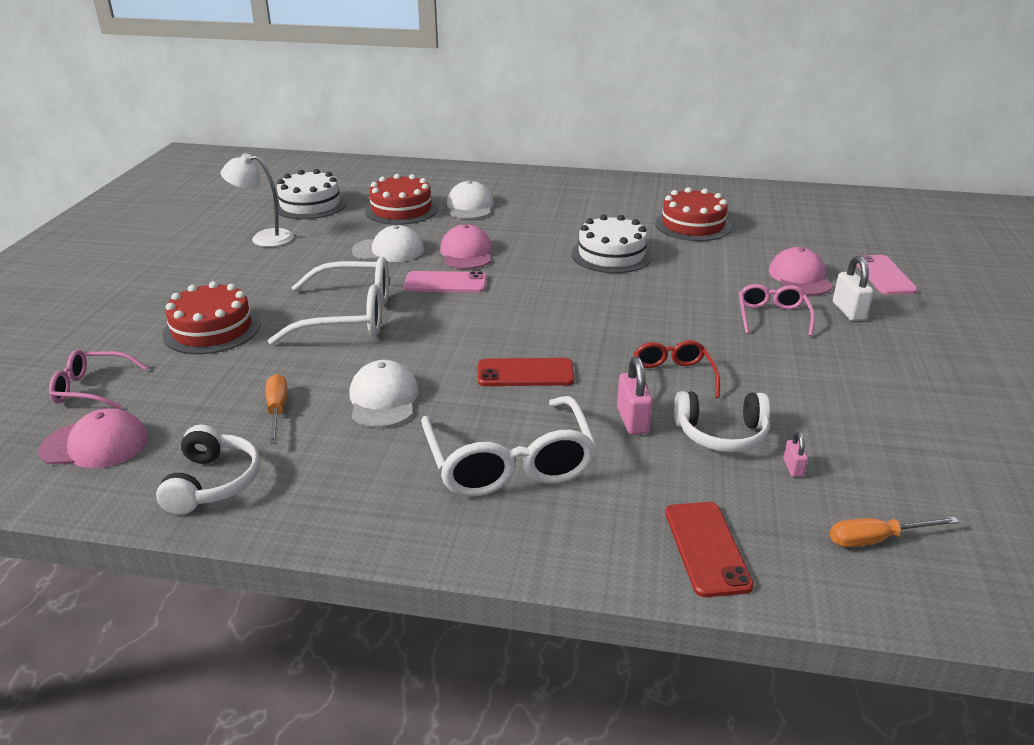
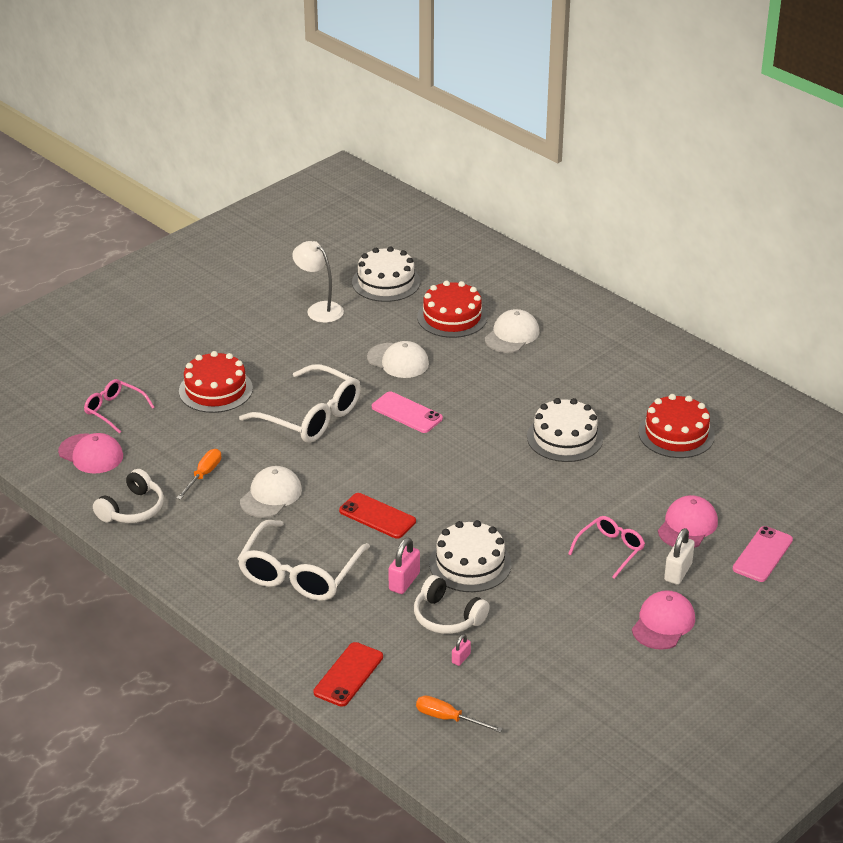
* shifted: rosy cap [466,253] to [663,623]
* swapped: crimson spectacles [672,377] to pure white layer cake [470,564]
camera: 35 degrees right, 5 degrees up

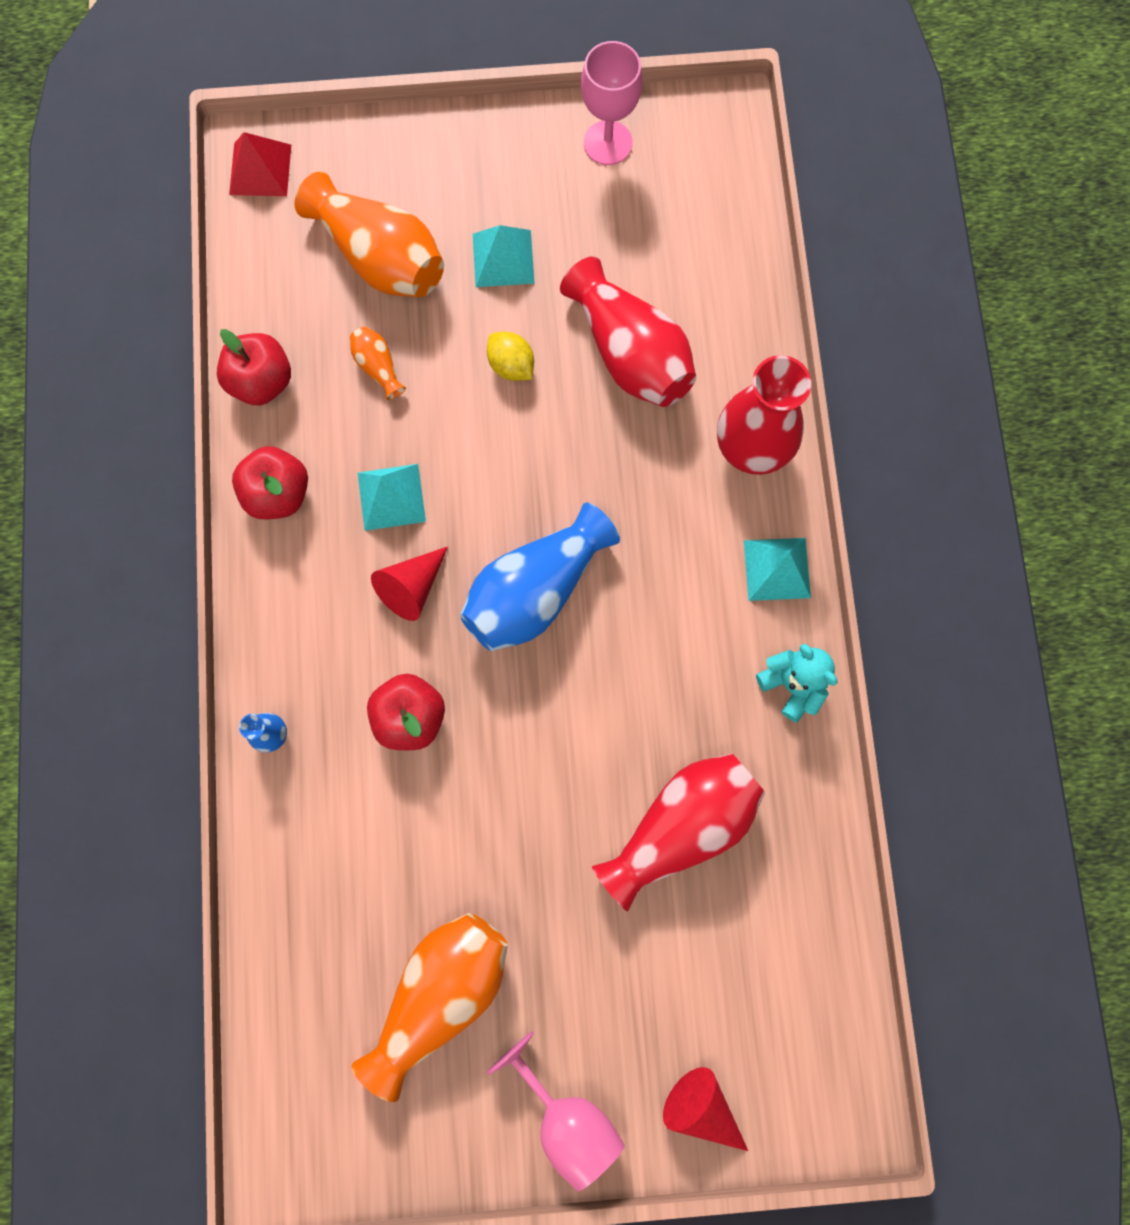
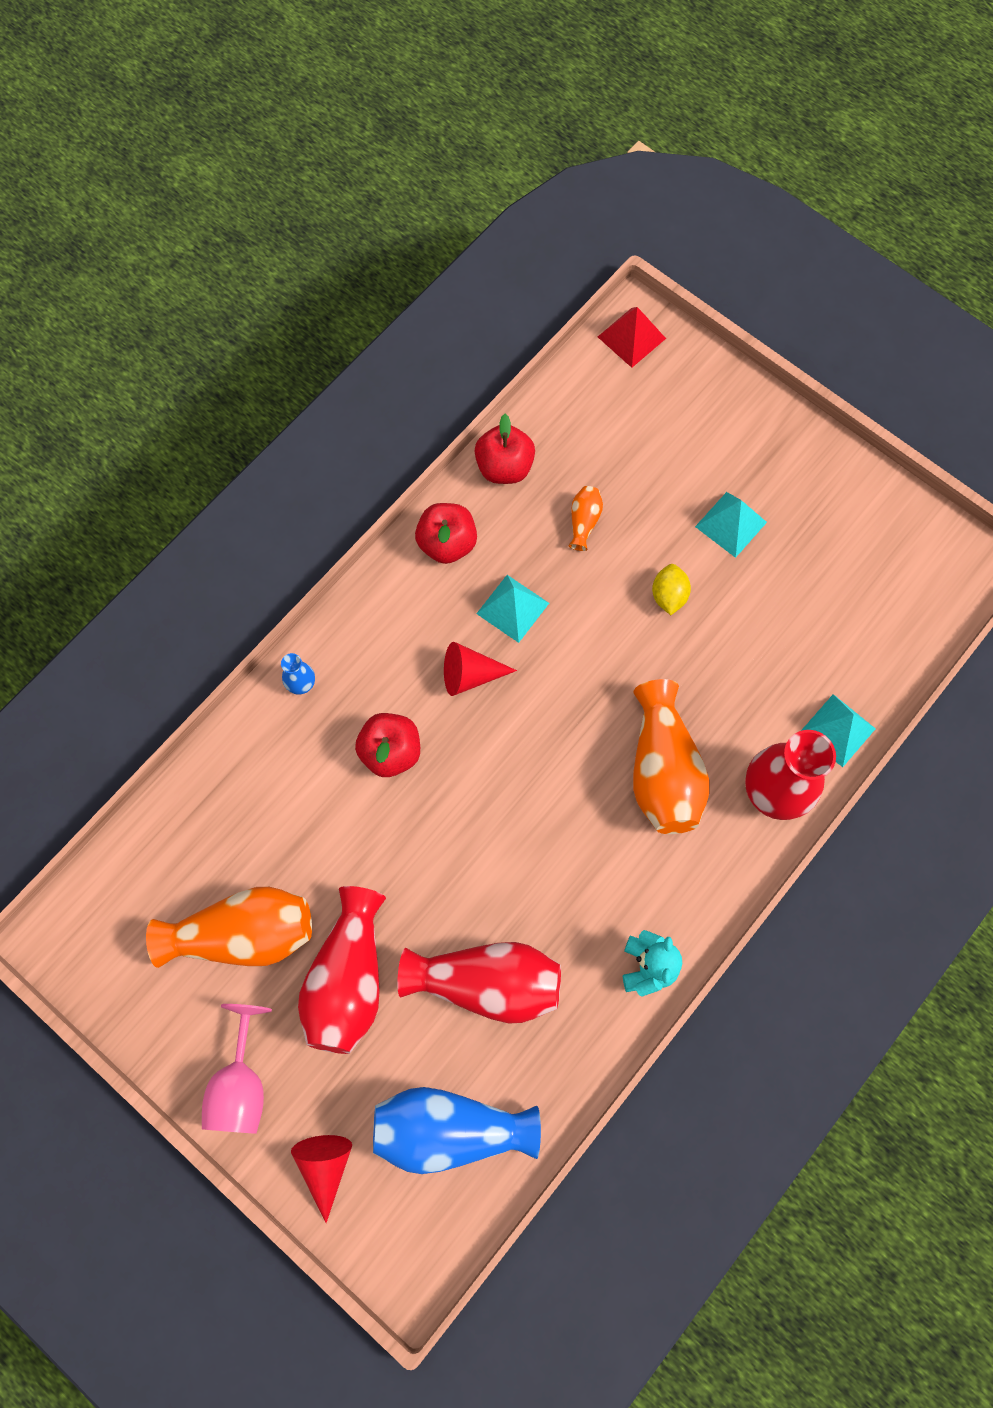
* gone: rosy wine glass [608,143]
* shifted: bright orange vase [380,257] to [663,770]
* shifted: royal blue vase [535,590] to [450,1129]
* shifted: crimson vase [630,353] to [348,978]
* shifted: turquoise solid pyramid [776,569] to [837,730]
camera: 45 degrees right, 5 degrees down

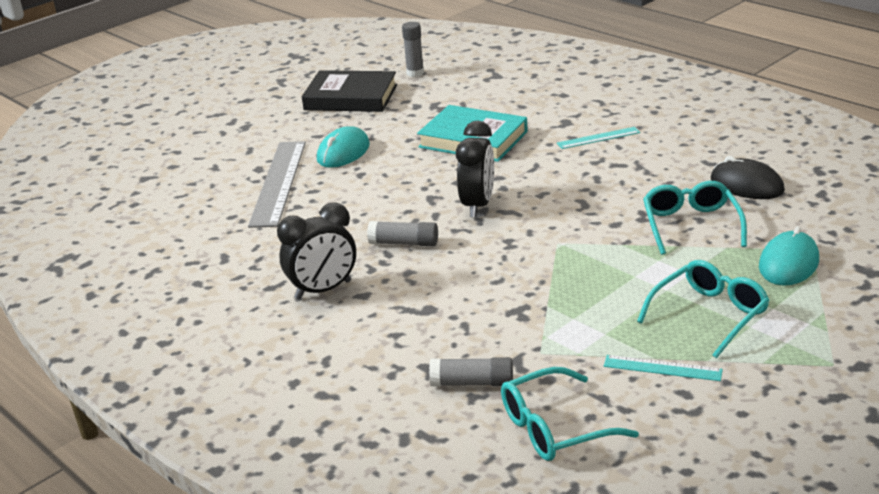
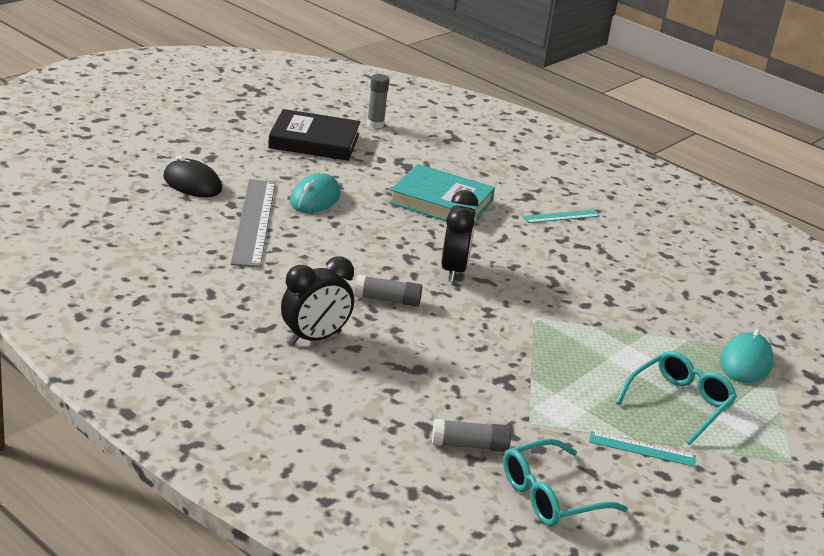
* gone: turquoise spectacles [691,225]
* shifted: black computer mouse [746,185] to [192,183]
camera: 10 degrees left, 0 degrees up

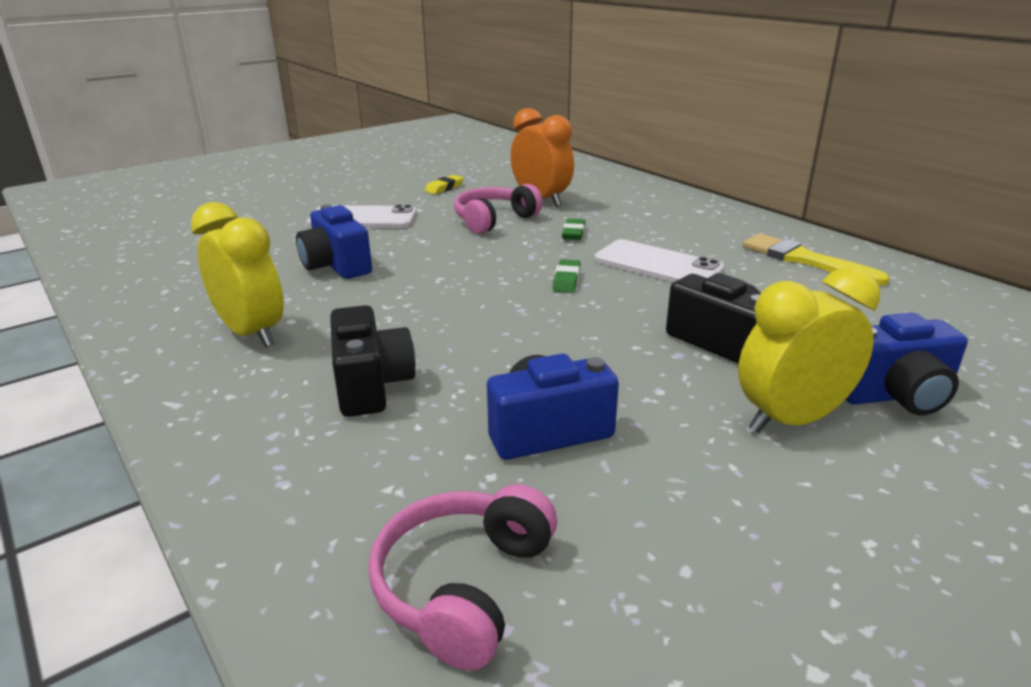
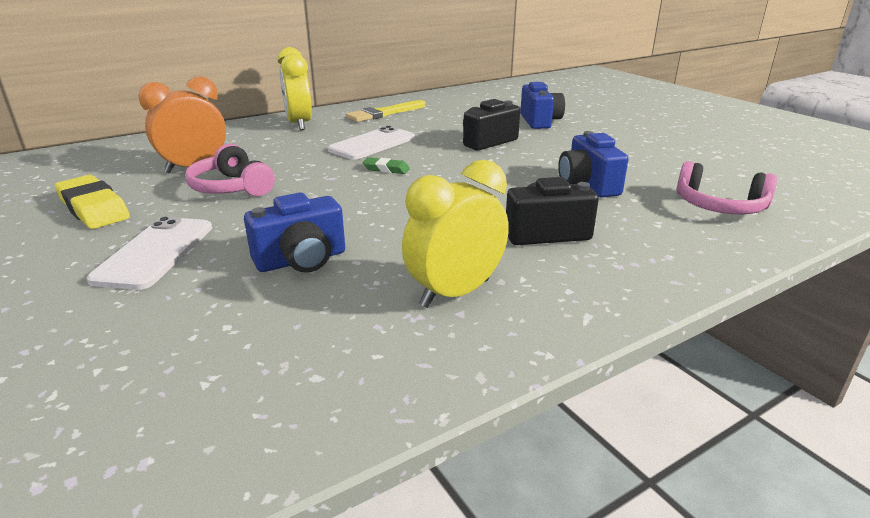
* gone: green eraser [573,233]
* shifted: bright yellow clock [791,420] to [299,124]
* scaled: bright yellow eraser [444,188] = [93,208] x1.93
camera: 85 degrees left, 0 degrees up

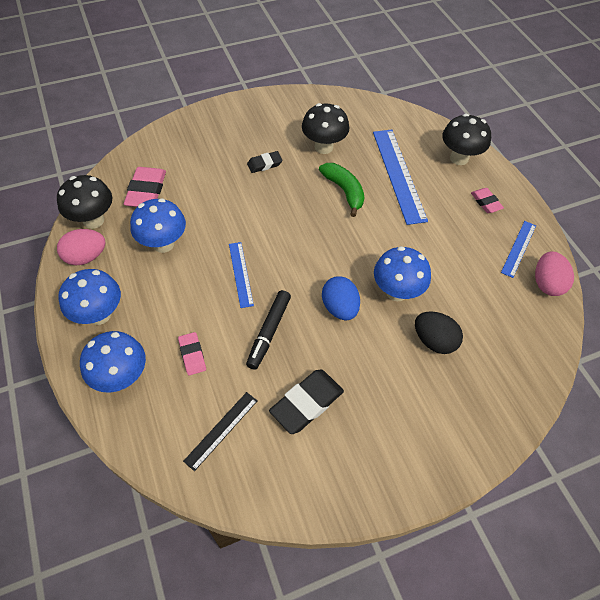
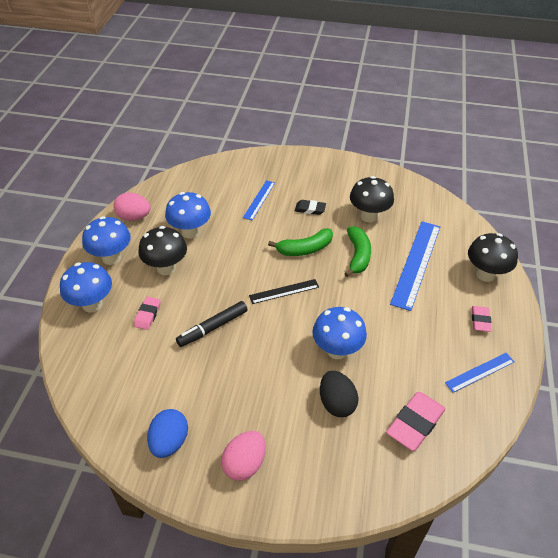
* gone: black eraser [306,403]
* new: green banana [305,249]
* shifted: black fungus [93,220] to [166,268]
* shifted: rosy eraser [146,191] to [415,423]
* shifted: black straightedge [221,430] to [284,291]
* shifted: royal blue straightedge [241,274] to [259,200]
* shifted: royal blue egg [339,308] to [169,442]
* shifted: rosy egg [546,283] to [244,464]
camera: 35 degrees right, 10 degrees down

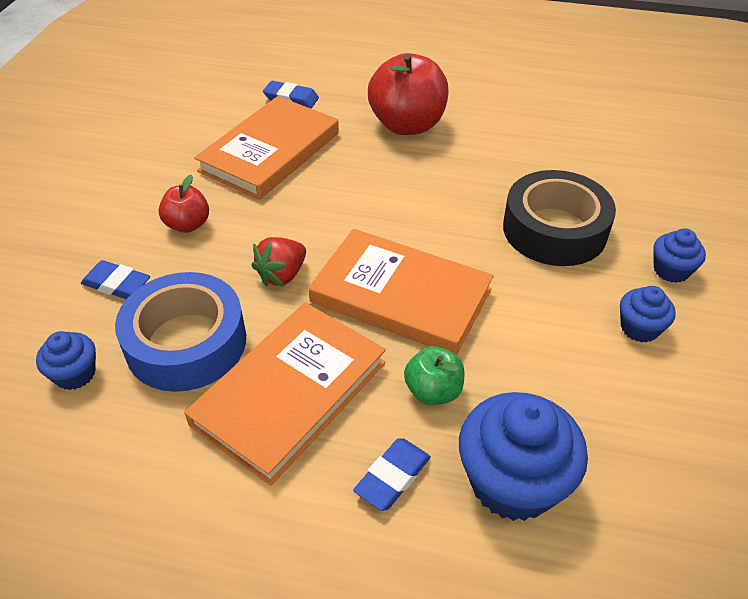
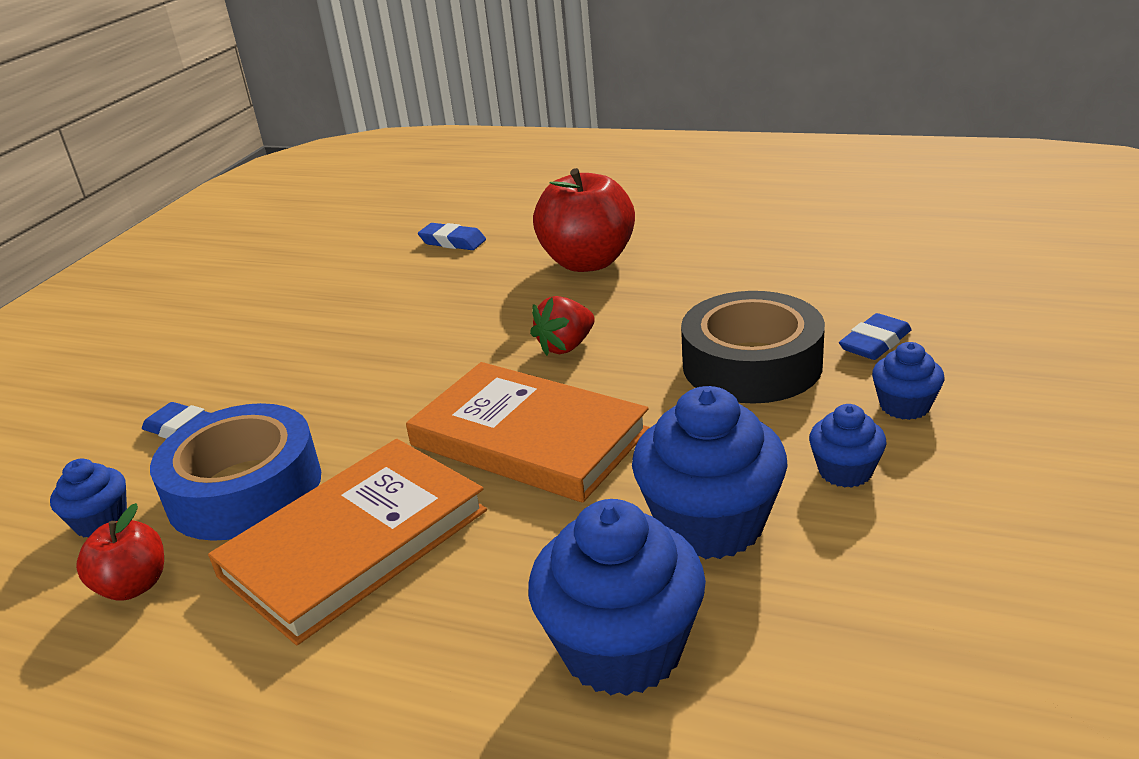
* gone: bright orange book [270,152]
* gone: green apple [433,391]
* new: royal blue fairy cake [710,523]
* shifted: crimson apple [188,225] to [134,586]
* shifted: crimson strawberry [282,275] to [566,346]
* shifted: royal blue eraser [392,477] to [875,343]
camera: 10 degrees right, 15 degrees down

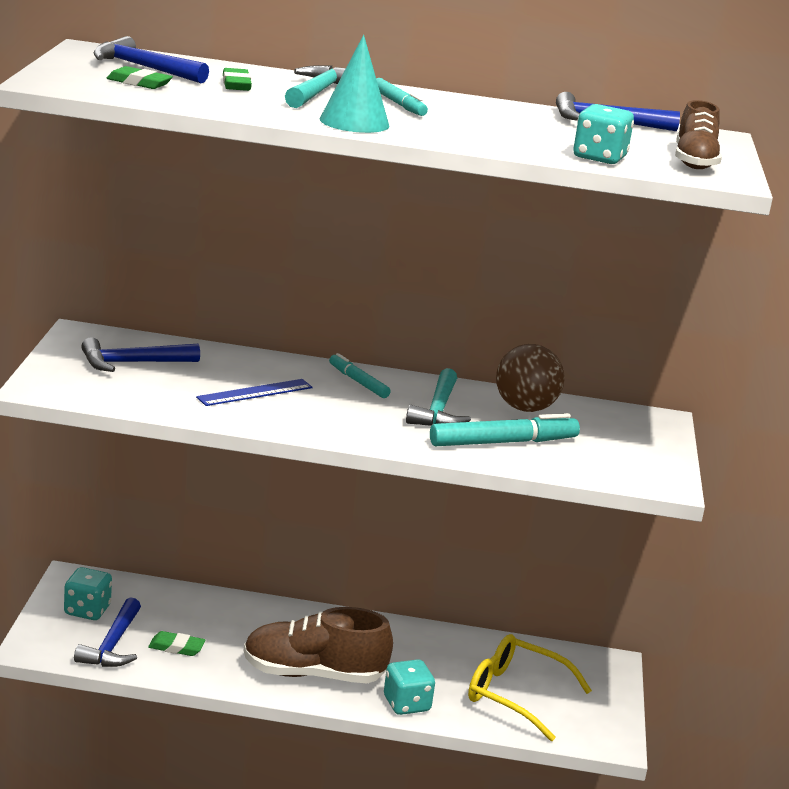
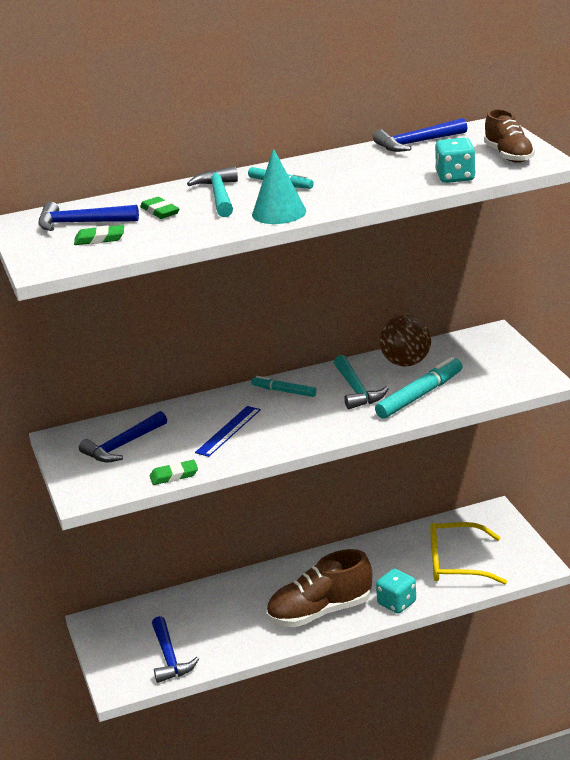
* gone: turquoise die [87,610]
* shifted: green eraser [176,647] to [174,475]
camera: 20 degrees left, 5 degrees up

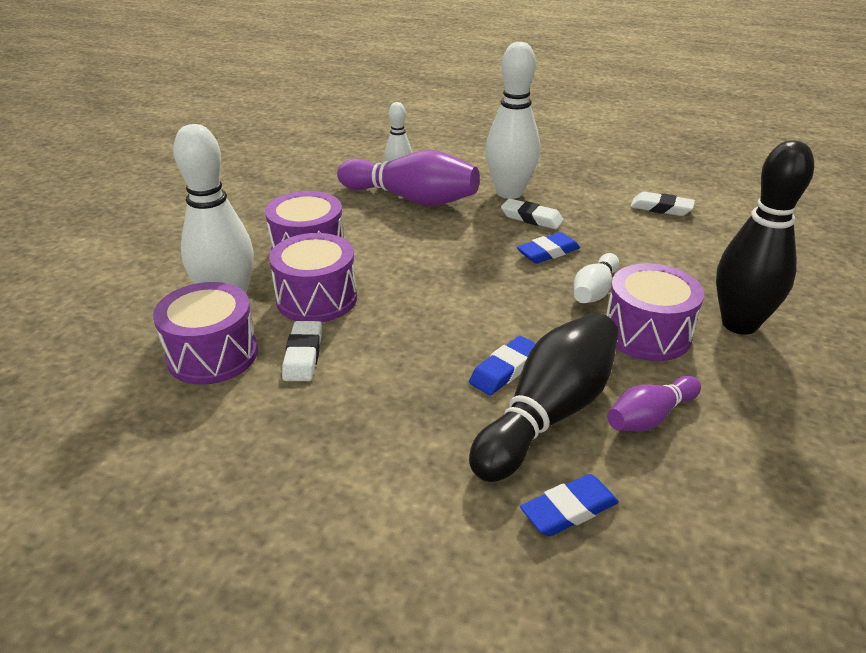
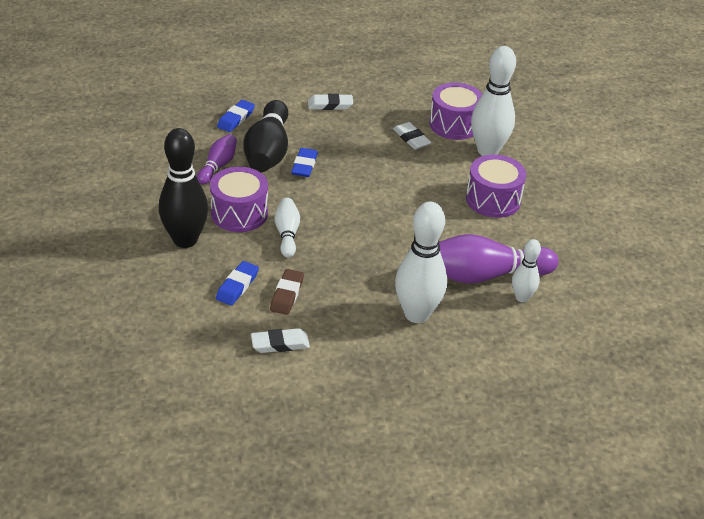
* gone: purple snare drum [316,299]
* new: russet eraser [287,295]
* shifted: pure white eraser [531,218] to [330,105]
* shifted: royal blue eraser [548,252] to [237,286]
camera: 145 degrees right, 5 degrees up

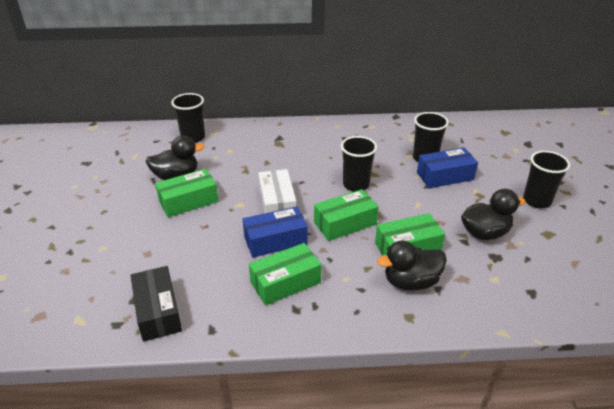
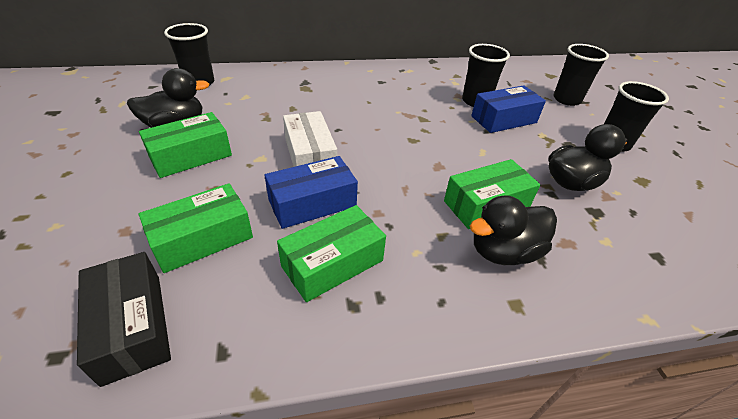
* shifted: green package [345,223] to [202,238]
* shifted: black cup [356,185] to [566,99]
camera: 10 degrees left, 5 degrees up

